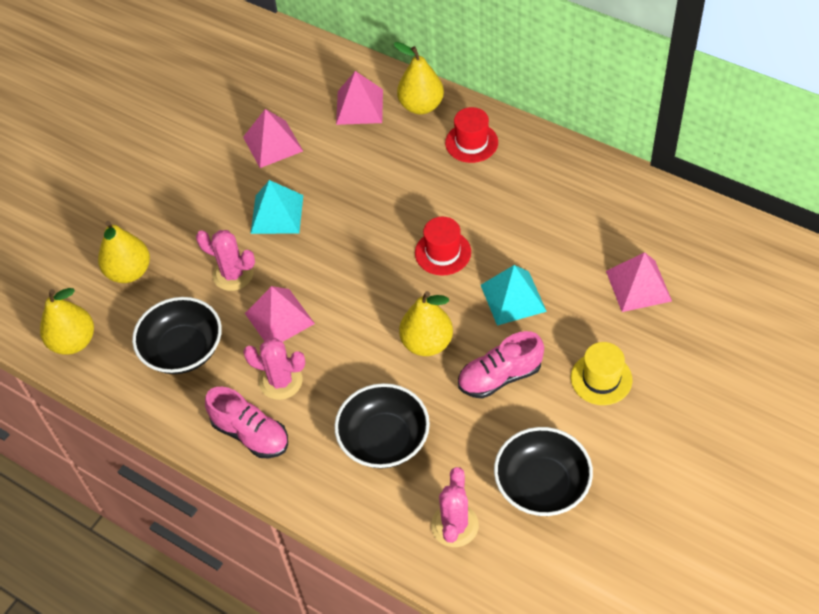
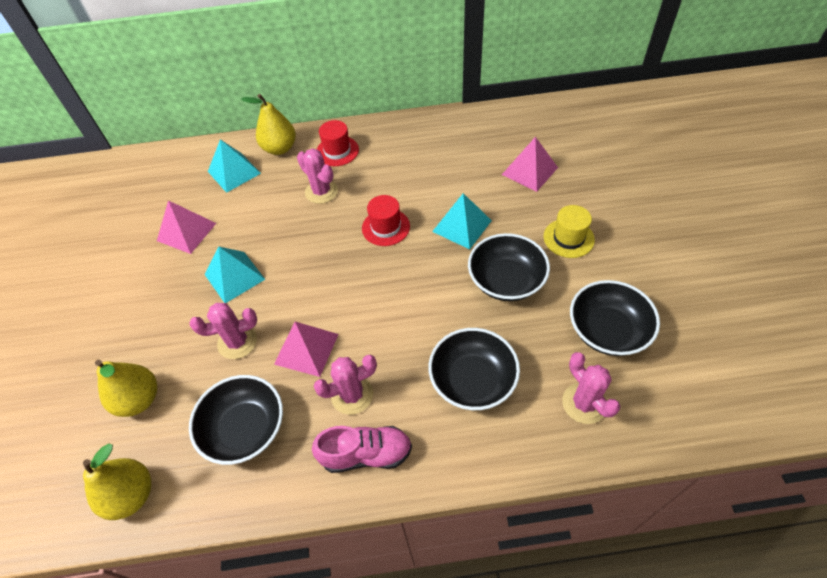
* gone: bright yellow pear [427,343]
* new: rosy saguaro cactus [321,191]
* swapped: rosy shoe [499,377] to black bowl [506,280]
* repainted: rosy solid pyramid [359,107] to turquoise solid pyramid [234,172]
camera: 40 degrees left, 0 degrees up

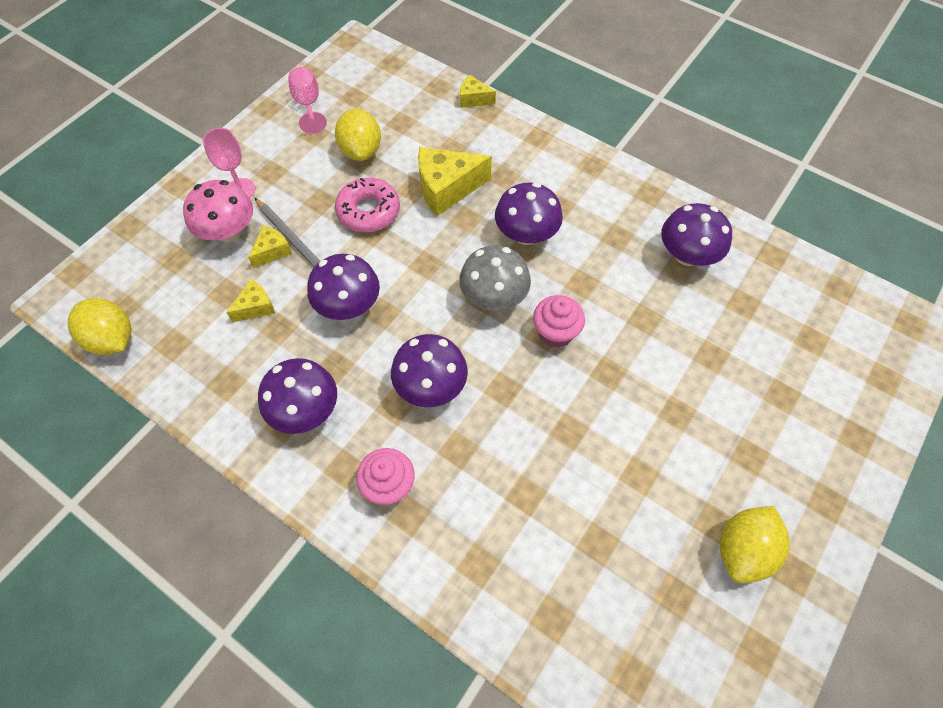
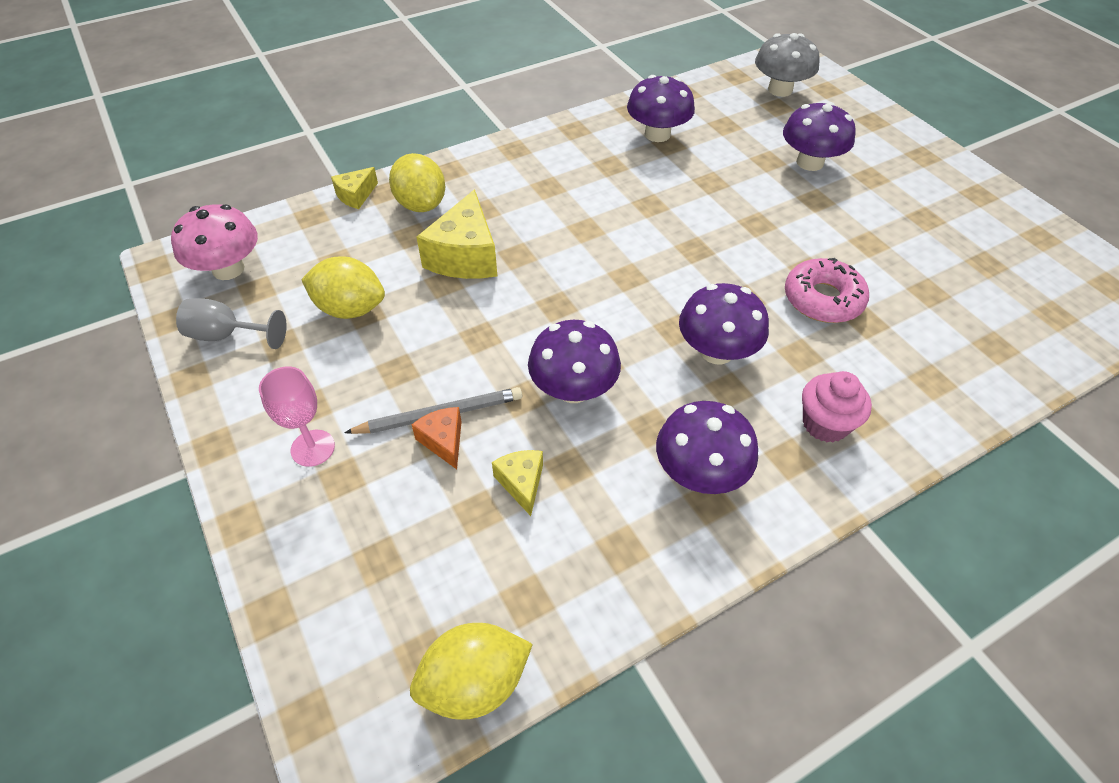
* gone: rosy fairy cake [555,332]
* shifted: rosy fungus [228,231] to [228,269]
* shifted: rosy doughnut [368,211] to [823,299]
* shifted: ash-grey fungus [494,297] to [780,90]
* shifted: purple fungus [526,234] to [810,162]
* shifted: bright yellow lemon [743,550] to [421,204]
* repainted: bright yellow piece of cheese [272,251] to bright orange piece of cheese [443,441]
* repainted: rosy wine glass [308,105] to ash-grey wine glass [227,335]
camera: 65 degrees left, 10 degrees down

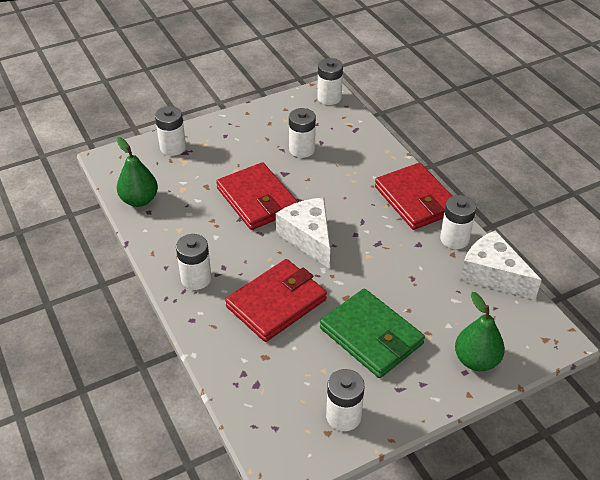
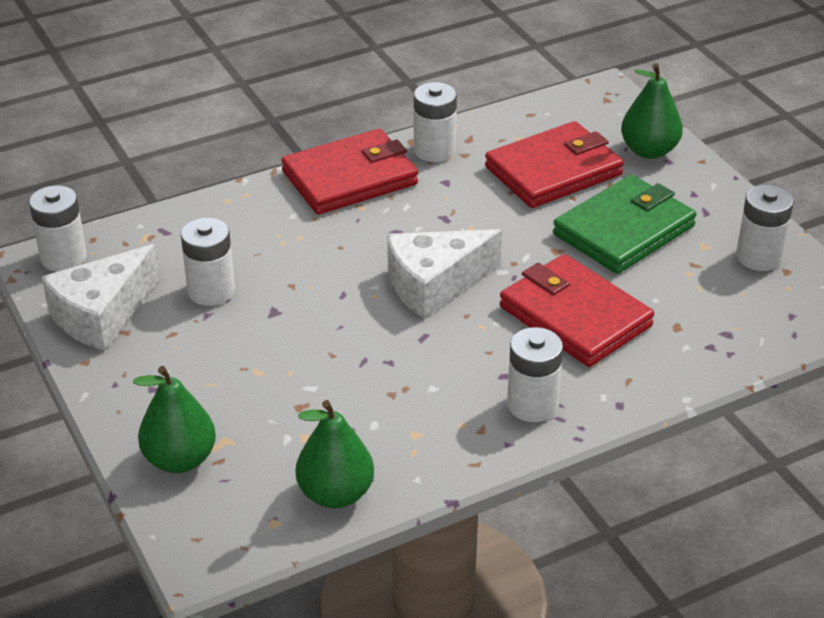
* shifted: crimson card wallet [257,199] to [553,171]
* shifted: pure white piece of cheese [492,275] to [102,315]
* swapped: pure white battery [173,147] to green pear [180,459]
camera: 90 degrees left, 5 degrees down

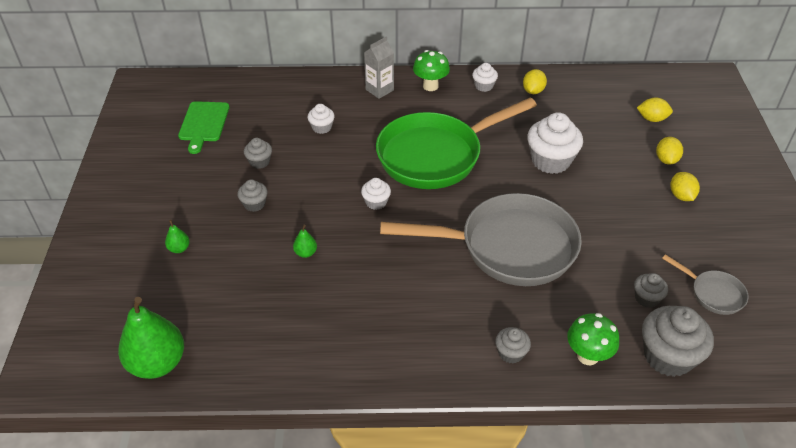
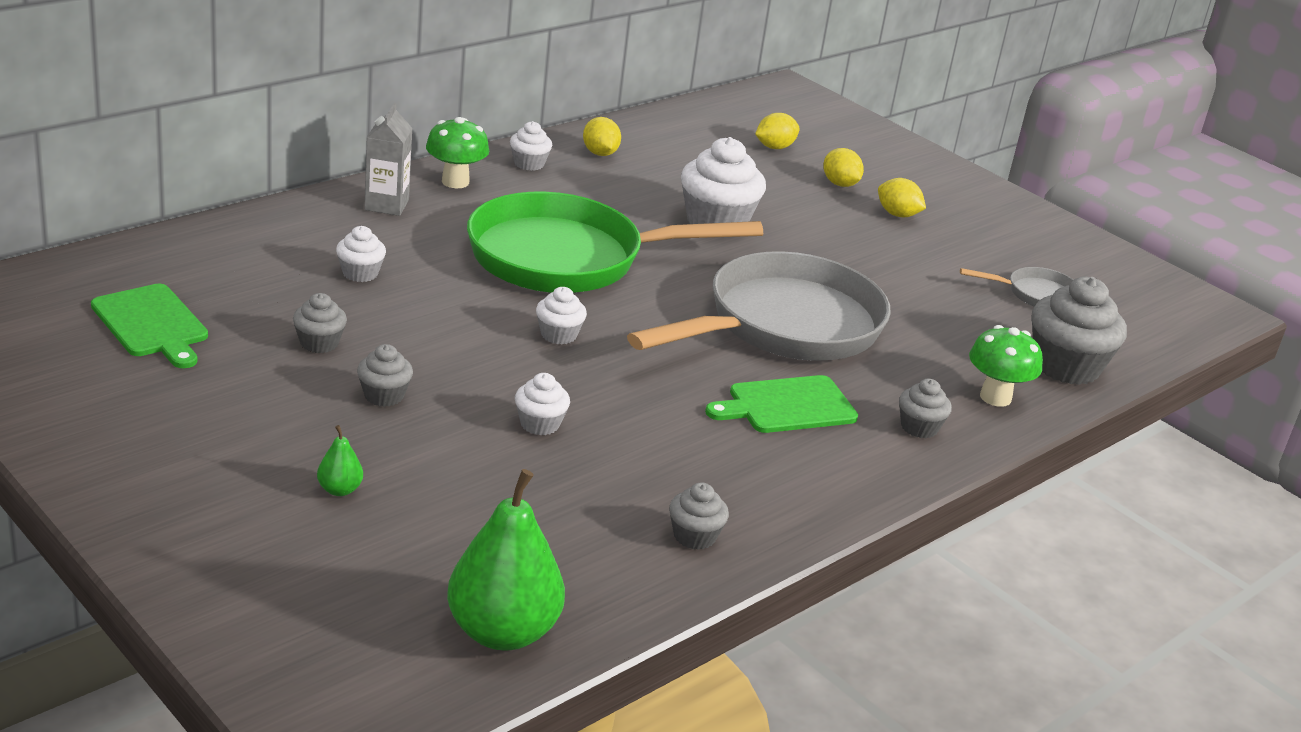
* new: green chopping board [787,406]
* shifted: ash-grey fairy cake [646,298] to [694,536]
* swapped: green pear [305,253] to pure white fairy cake [539,424]
* rotated: green frying pan [436,155] = [568,258] 60 degrees clockwise
camera: 45 degrees left, 15 degrees down

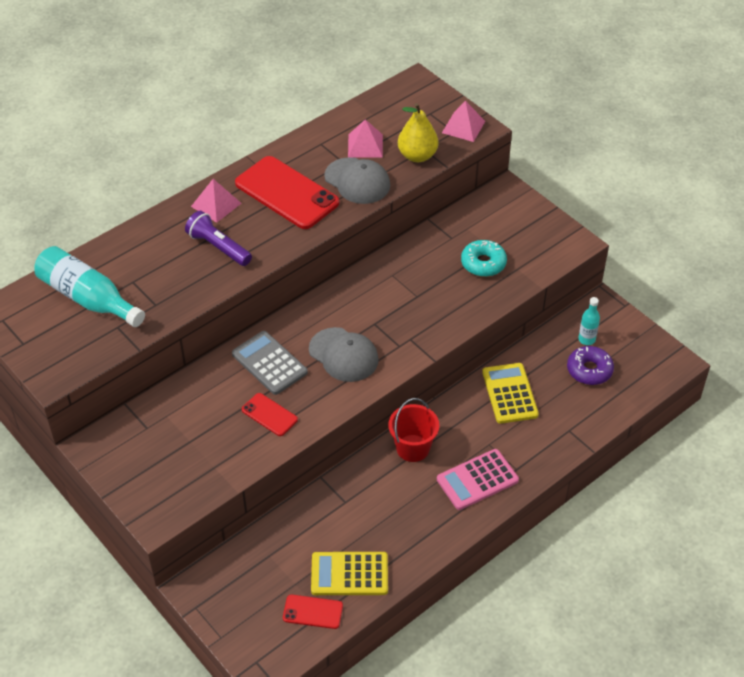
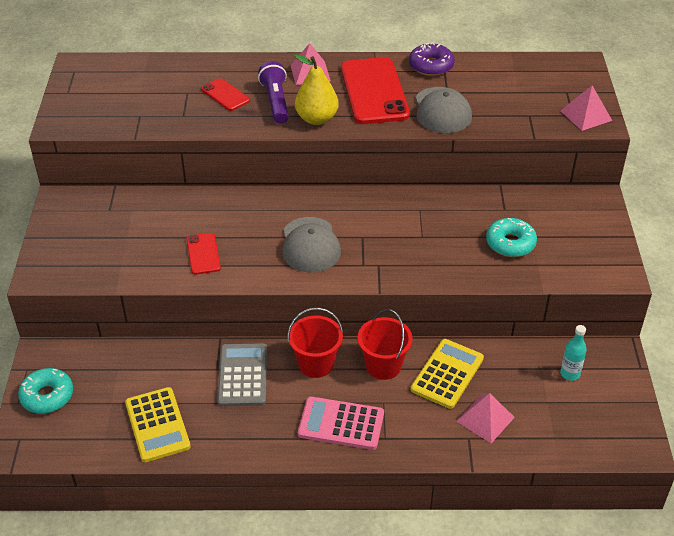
* gone: turquoise flask [88,298]
* new: turquoise doughnut [47,396]
* new: crimson sand bucket [383,365]
* shifted: ash-grey pocket calculator [269,363] to [243,375]
* shifted: crimson mobile phone [313,612] to [225,95]
* shifted: rosy solid pyramid [365,145] to [485,419]
* shifted: bright yellow pear [417,156] to [316,119]
* shifted: purple doughnut [589,370] to [431,66]
* rotated: bright yellow pocket calculator [349,574] = [157,425] 150 degrees counterclockwise
camera: 40 degrees right, 5 degrees down

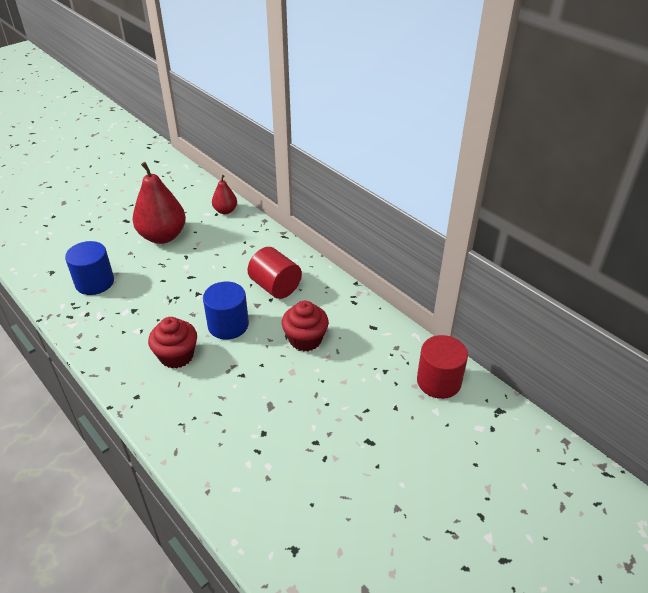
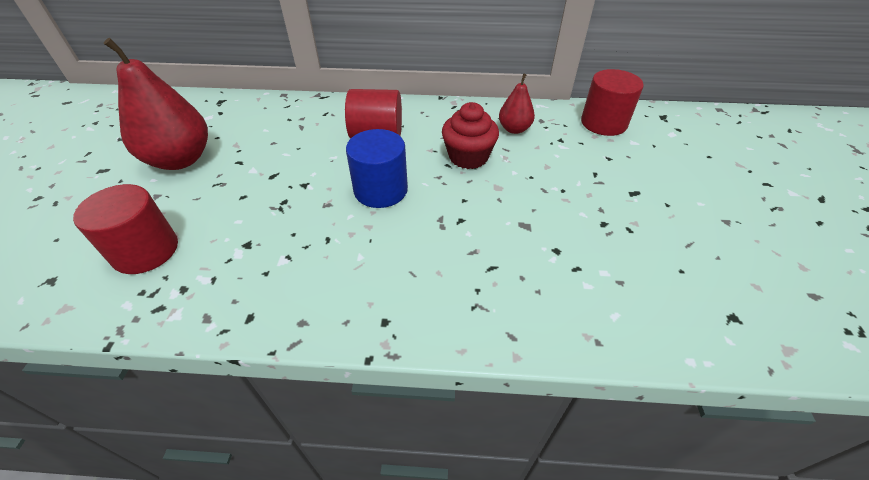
* gone: crimson fairy cake [176,356]
* shifted: crimson pear [225,211] to [514,129]
* repainted: royal blue solid cylinder [95,282] to crimson solid cylinder [145,250]
camera: 45 degrees left, 5 degrees up

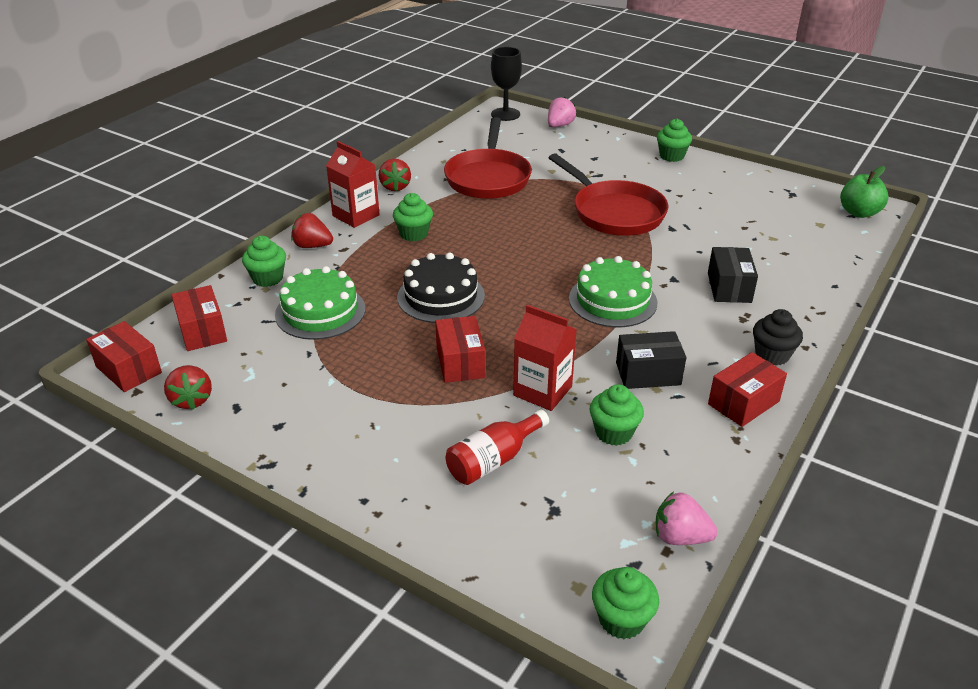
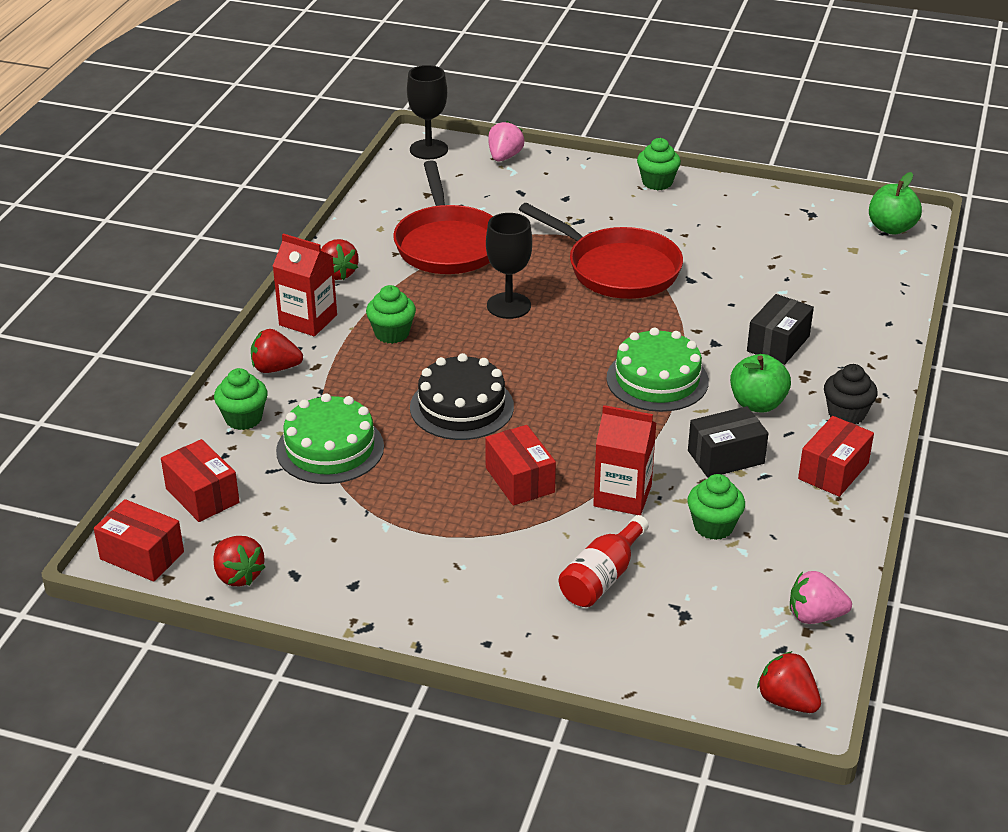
* new: black wine glass [508,306]
* new: green apple [757,404]
* swapped: green fairy cake [621,619] to crimson strawberry [787,701]
* rotated: black package [729,287] = [778,343] 45 degrees clockwise
camera: 15 degrees left, 0 degrees up

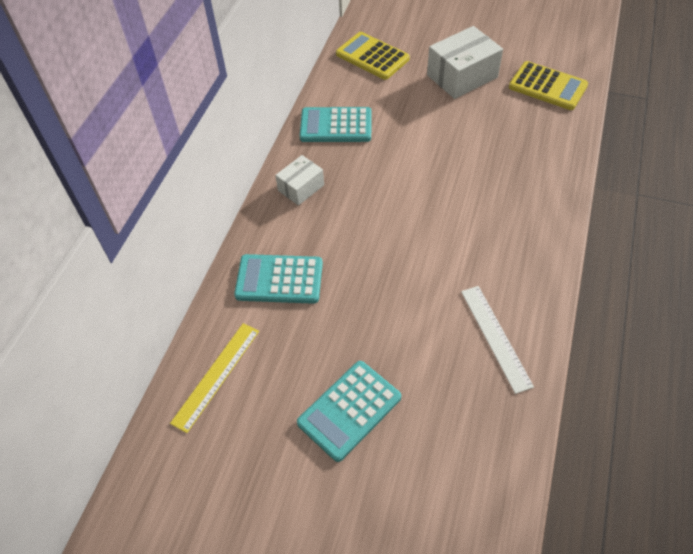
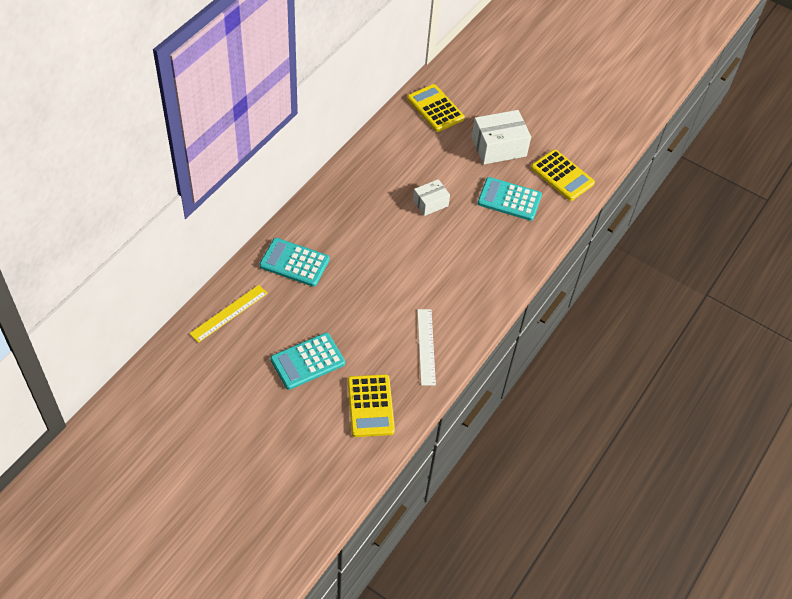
* new: bright yellow pocket calculator [370,406]
* shifted: pure white package [301,188] to [430,203]
* shifted: turquoise pocket calculator [336,126] to [509,199]
camera: 10 degrees right, 0 degrees up

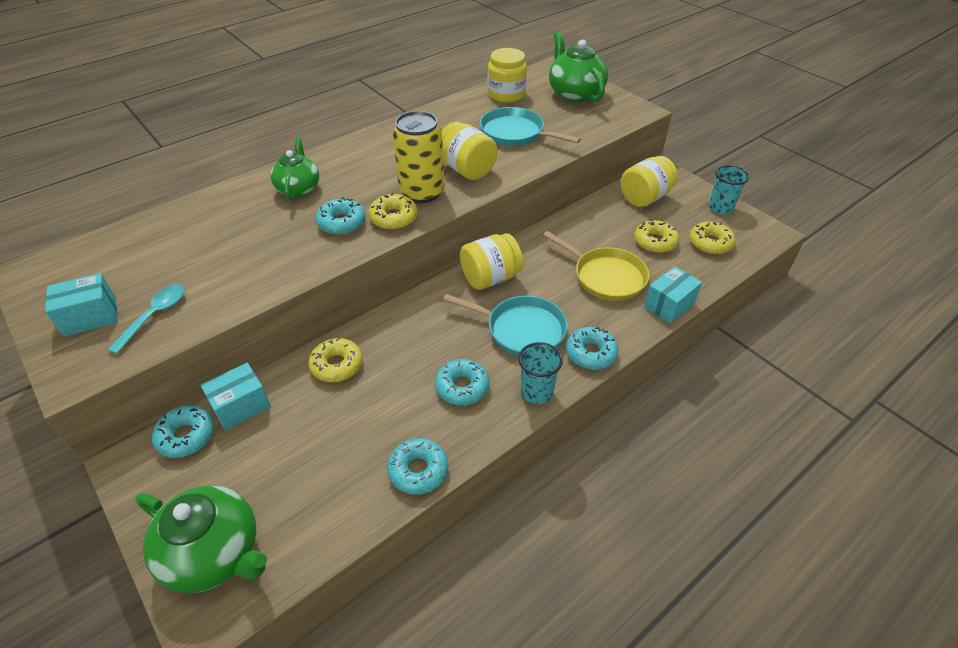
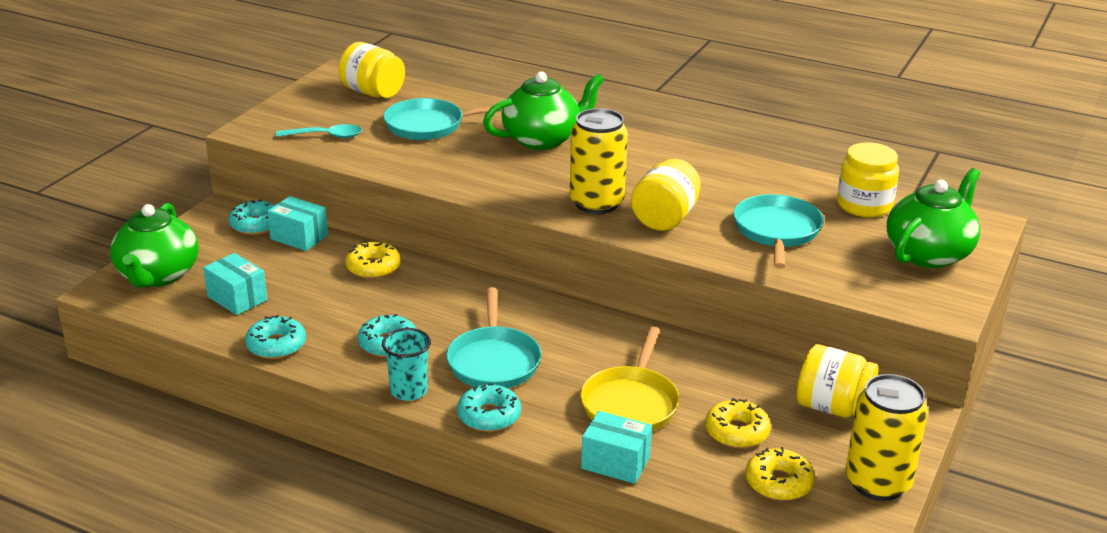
* gone: turquoise doughnut [342,223]
* gone: bright yellow doughnut [394,218]
* new: turquoise frying pan [429,125]
* shifted: turquoise package [90,317] to [237,298]
* shifted: bright yellow jam jar [490,278] to [373,92]
* swapped: turquoise cup [720,208] to bright yellow soda can [878,483]
* scaled: green teapot [298,188] = [543,139] x1.50
camera: 65 degrees right, 15 degrees down

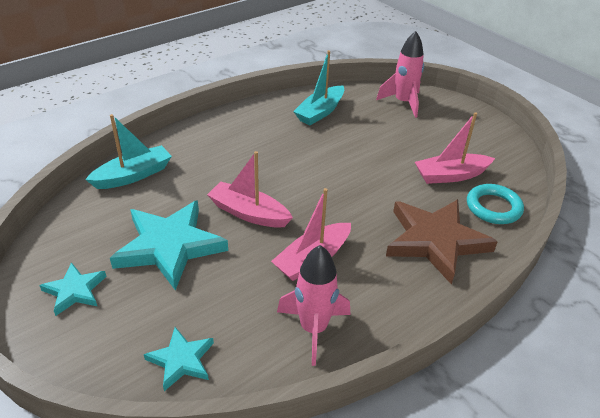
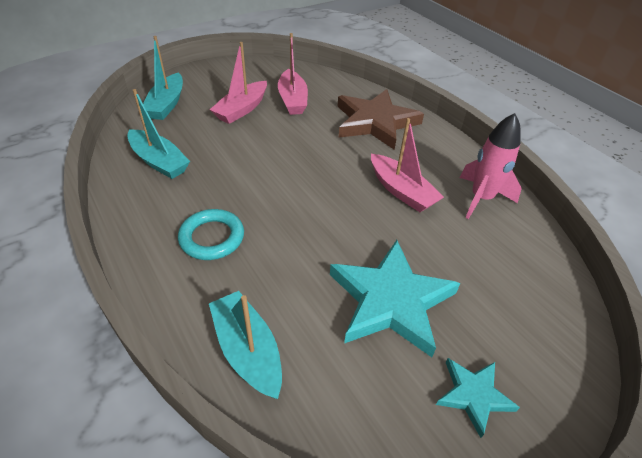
* gone: turquoise star shape [181,360]
* shifted: rosy sailboat [248,213] to [242,109]
* shifted: turquoise hoop [493,207] to [212,238]
* swapped: rosy spaceship [403,103] to turquoise sailboat [166,104]
camera: 85 degrees left, 5 degrees up

